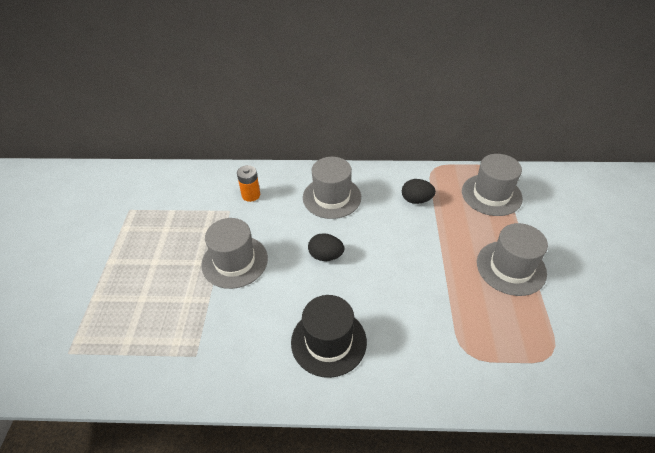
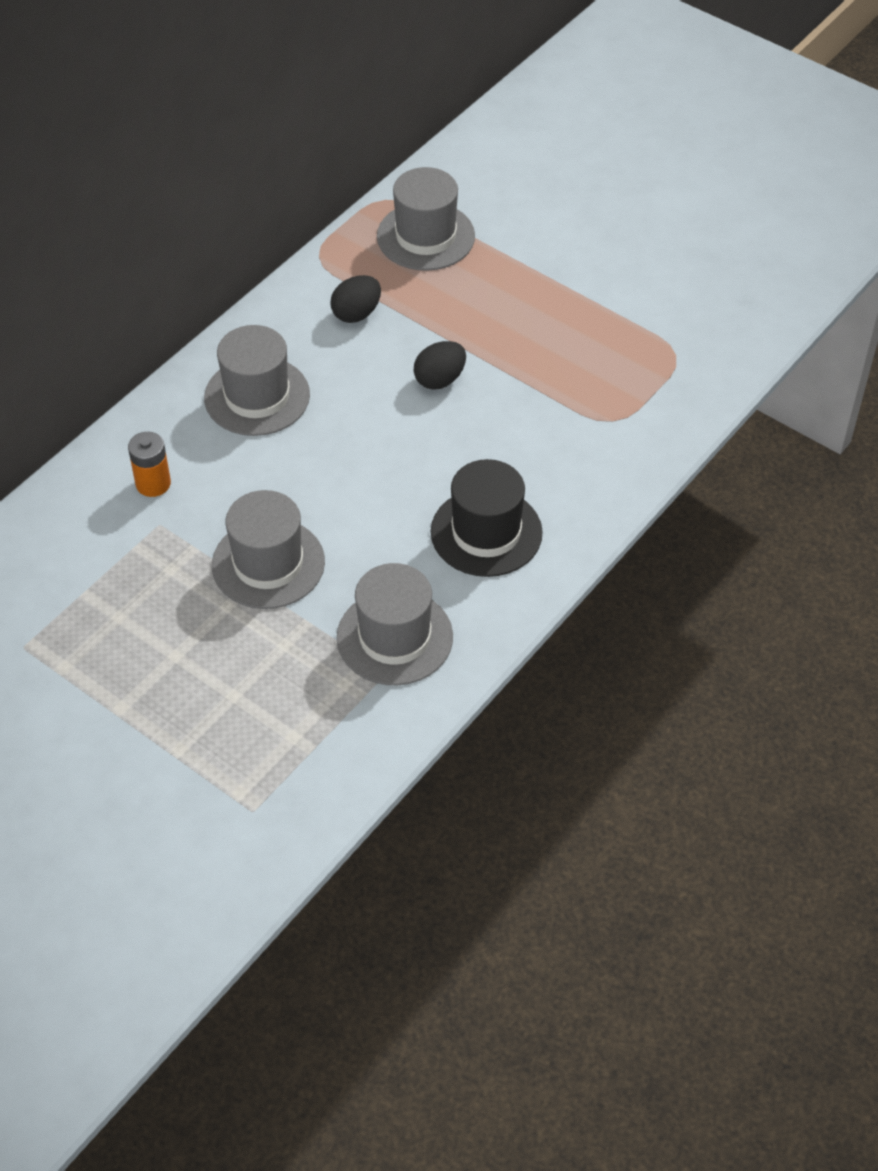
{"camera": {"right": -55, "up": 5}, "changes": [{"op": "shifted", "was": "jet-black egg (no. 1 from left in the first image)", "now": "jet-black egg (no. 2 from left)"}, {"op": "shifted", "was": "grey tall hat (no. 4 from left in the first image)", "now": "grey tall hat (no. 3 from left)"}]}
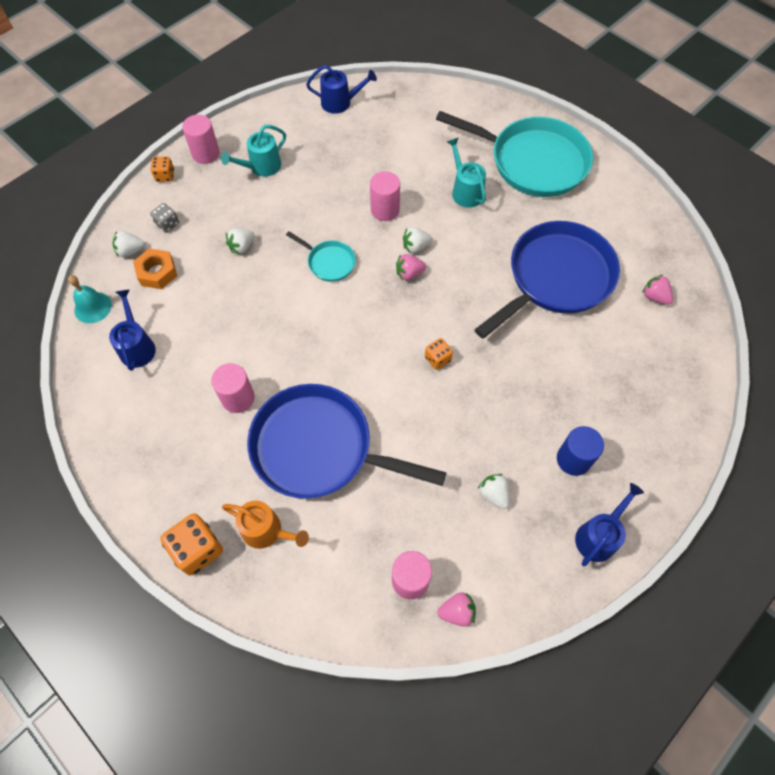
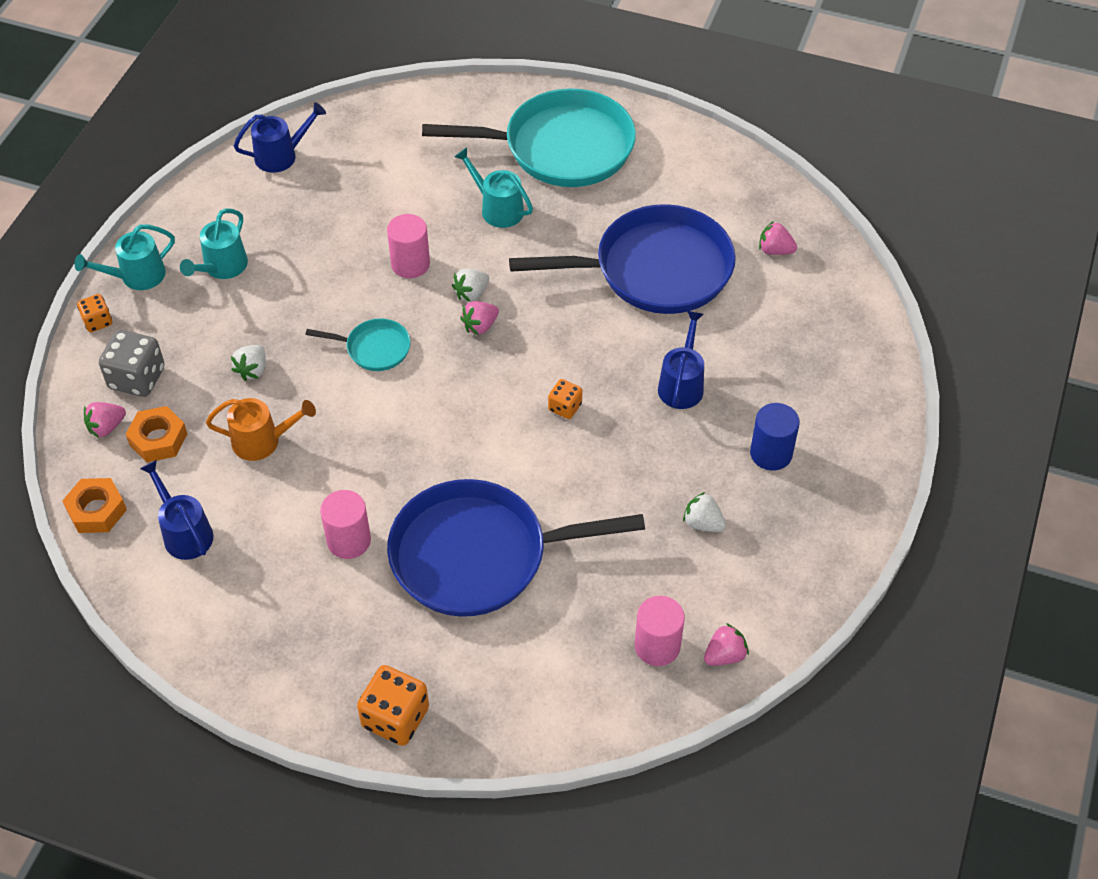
{"camera": {"right": -25, "up": -10}, "changes": [{"op": "swapped", "was": "turquoise school bell", "now": "orange-coloured hexagon nut (no. 1 from left)"}, {"op": "repainted", "was": "pure white berry (no. 1 from left)", "now": "rose-pink berry (no. 1 from left)"}, {"op": "scaled", "was": "grey game die", "ratio": 1.76}, {"op": "swapped", "was": "rose-pink solid cylinder (no. 1 from left)", "now": "turquoise watering pot (no. 1 from left)"}, {"op": "shifted", "was": "orange-coloured watering pot"}, {"op": "rotated", "was": "blue frying pan (no. 2 from left)", "clockwise": 60}, {"op": "shifted", "was": "blue watering pot (no. 3 from left)"}]}
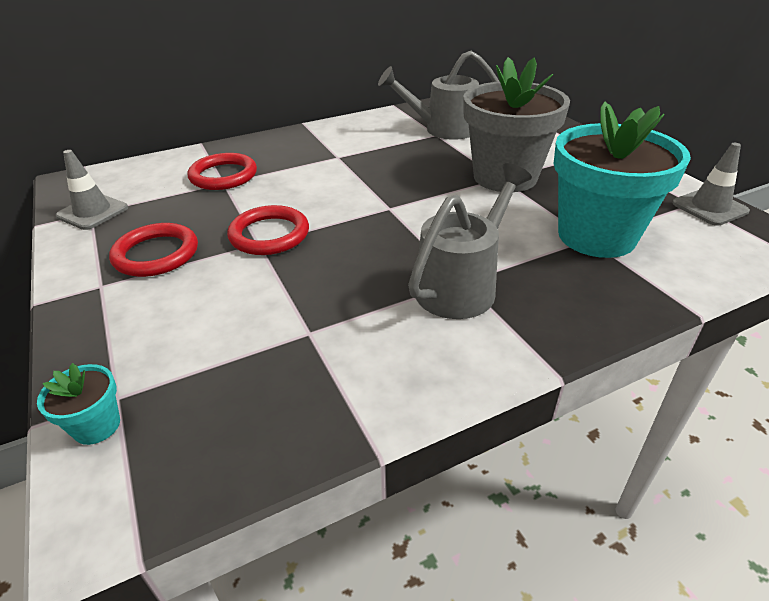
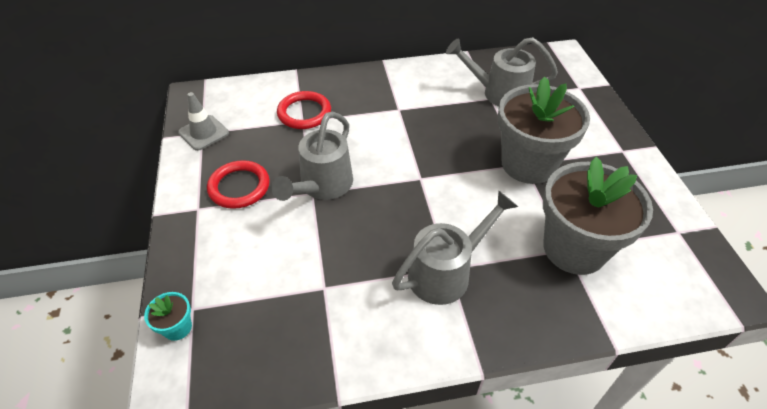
{"camera": {"right": 15, "up": 10}, "changes": [{"op": "swapped", "was": "crimson ring (no. 3 from left)", "now": "grey watering pot (no. 1 from left)"}, {"op": "repainted", "was": "turquoise plant pot (no. 2 from left)", "now": "grey plant pot (no. 2 from left)"}, {"op": "gone", "was": "grey road cone (no. 2 from left)"}]}
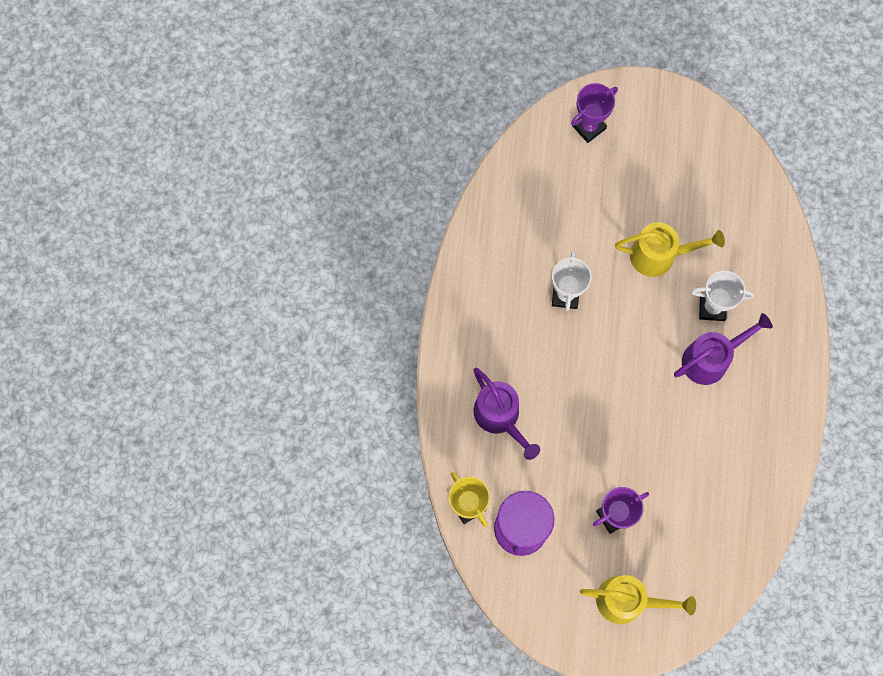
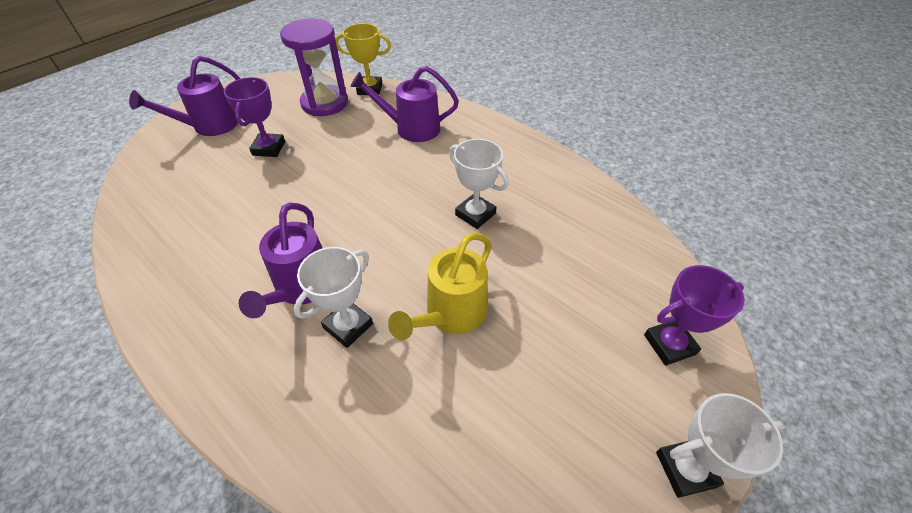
{"camera": {"right": 125, "up": -25}, "changes": [{"op": "rotated", "was": "royal purple award cup (no. 1 from left in the first image)", "clockwise": 75}, {"op": "repainted", "was": "bright yellow watering pot (no. 1 from left)", "now": "royal purple watering pot (no. 1 from left)"}, {"op": "new", "now": "pure white award cup (no. 3 from left)"}]}
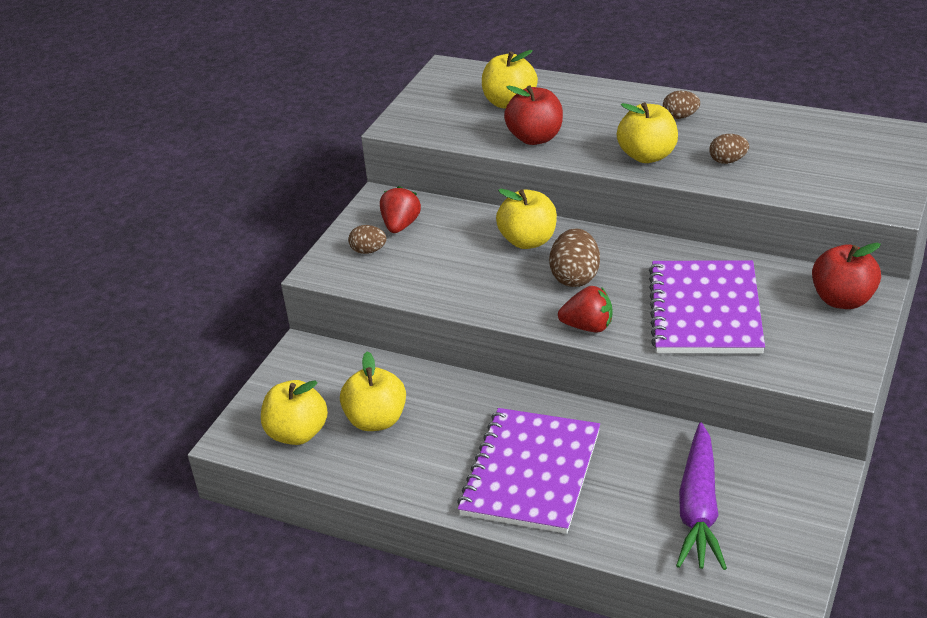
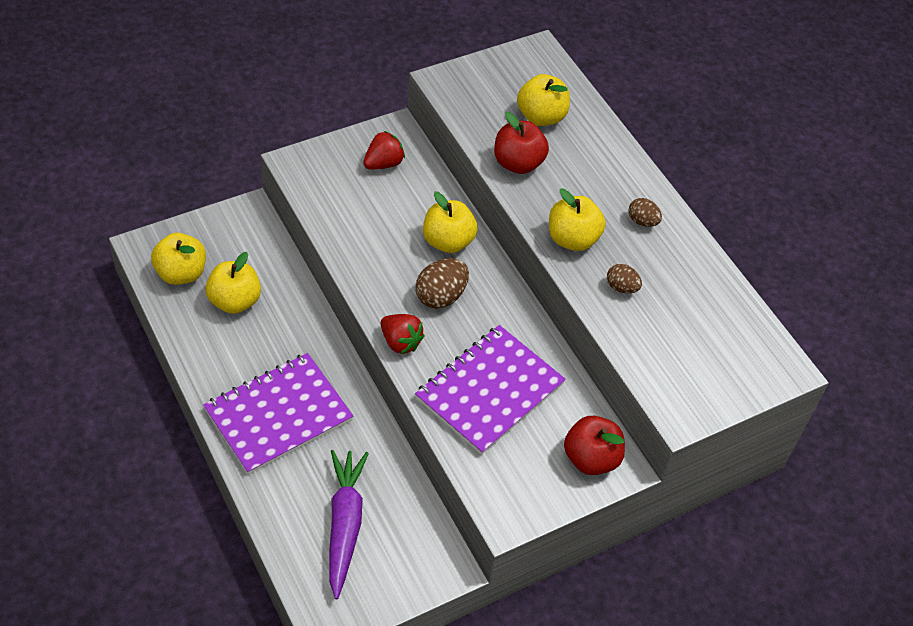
{"camera": {"right": 30, "up": 15}, "changes": [{"op": "gone", "was": "brown egg (no. 1 from left)"}, {"op": "rotated", "was": "royal purple toy carrot", "clockwise": 135}]}
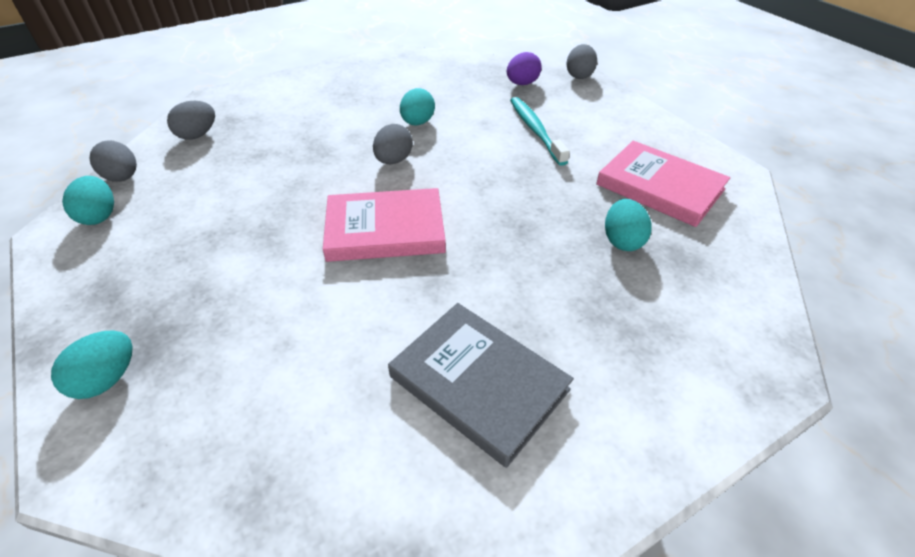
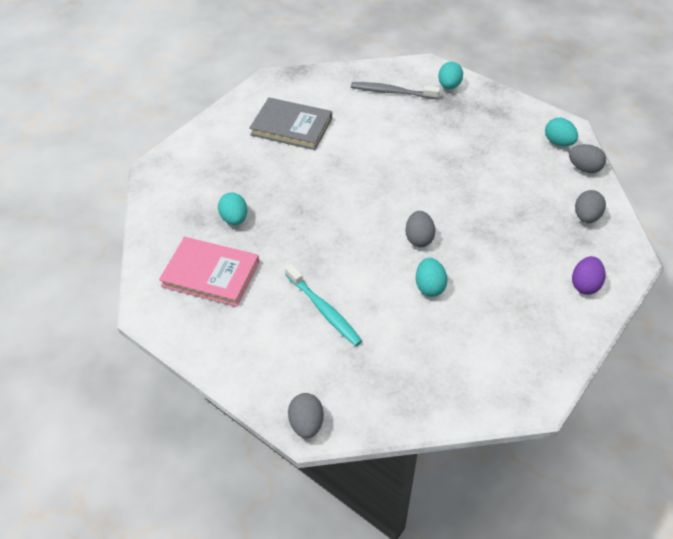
{"camera": {"right": 160, "up": 5}, "changes": [{"op": "gone", "was": "rose-pink hardcover (no. 1 from left)"}, {"op": "shifted", "was": "royal purple egg"}, {"op": "new", "now": "grey toothbrush"}]}
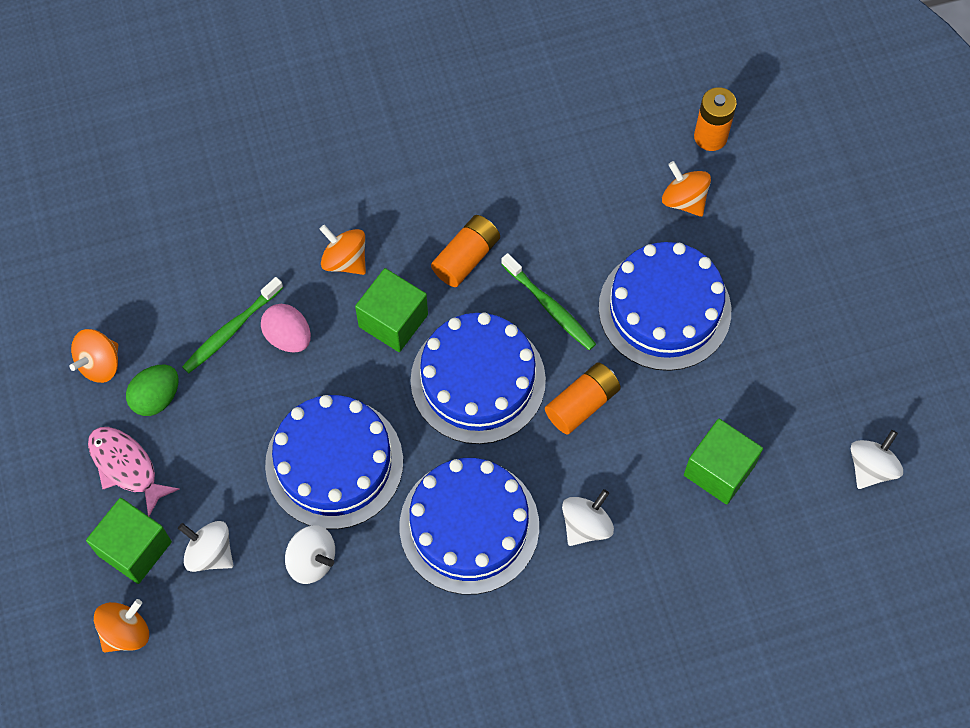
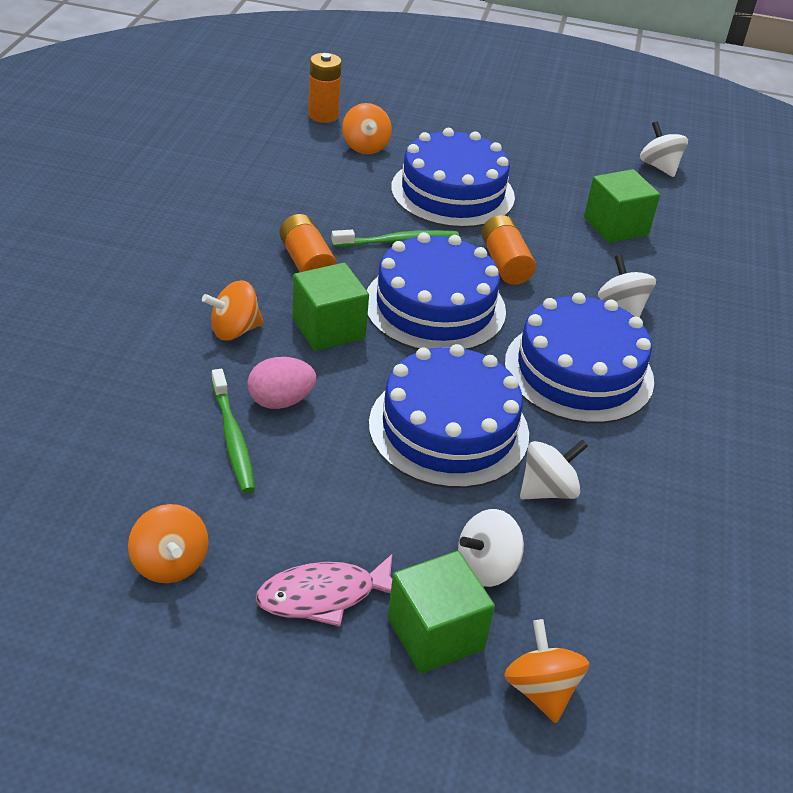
{"camera": {"right": -65, "up": -25}, "changes": [{"op": "gone", "was": "leaf-green egg"}, {"op": "rotated", "was": "orange-coloured spinning top (no. 4 from left in the first image)", "clockwise": -90}]}
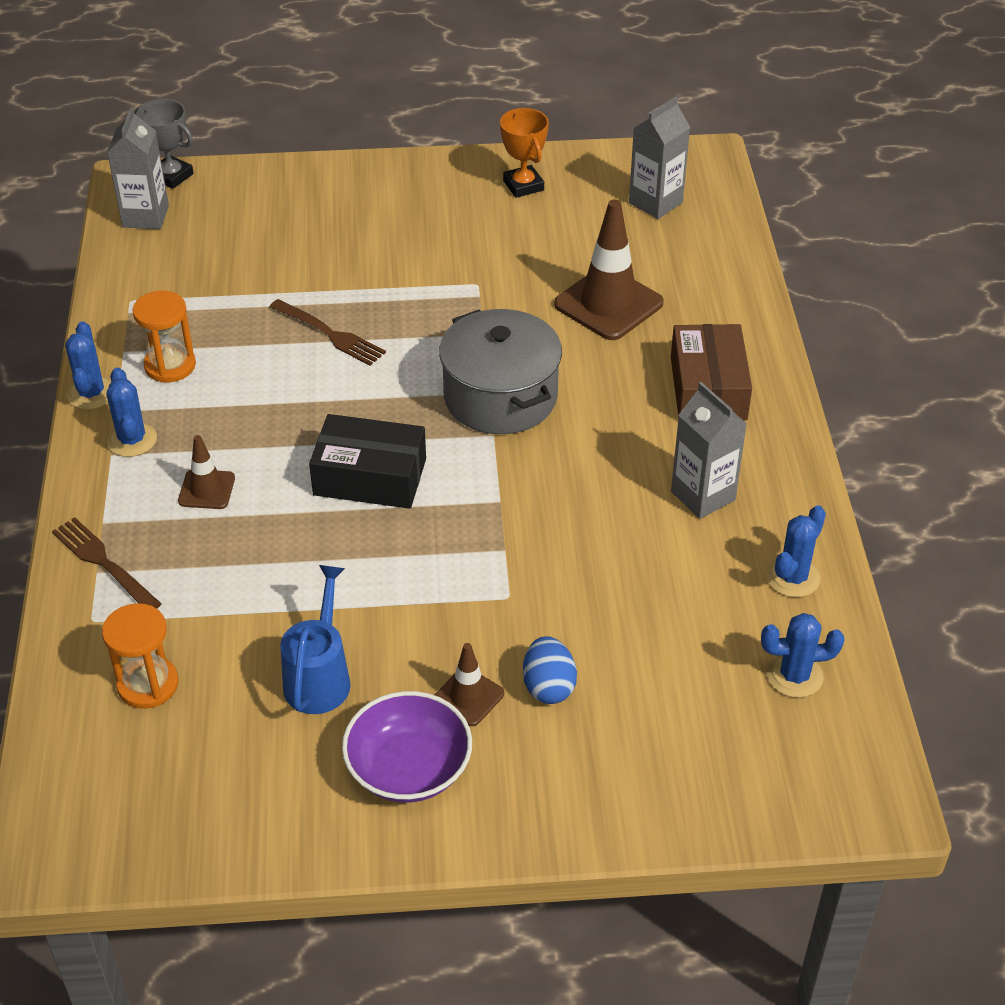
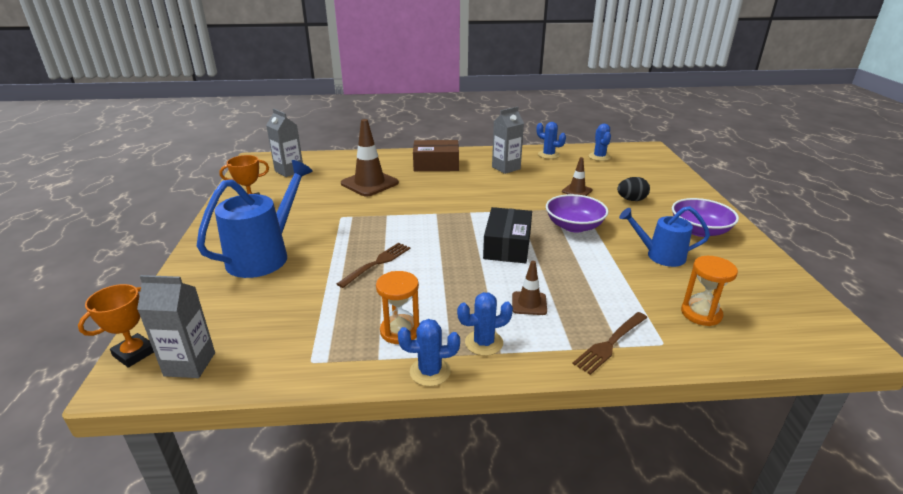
{"camera": {"right": -90, "up": -15}, "changes": [{"op": "repainted", "was": "grey award cup", "now": "orange-coloured award cup (no. 1 from left)"}, {"op": "shifted", "was": "brown road cone (no. 2 from left in the first image)", "now": "brown road cone (no. 3 from left)"}, {"op": "gone", "was": "grey cooking pot"}, {"op": "repainted", "was": "blue egg", "now": "jet-black egg"}, {"op": "new", "now": "blue watering pot (no. 1 from left)"}, {"op": "new", "now": "royal purple deep dish (no. 1 from left)"}]}
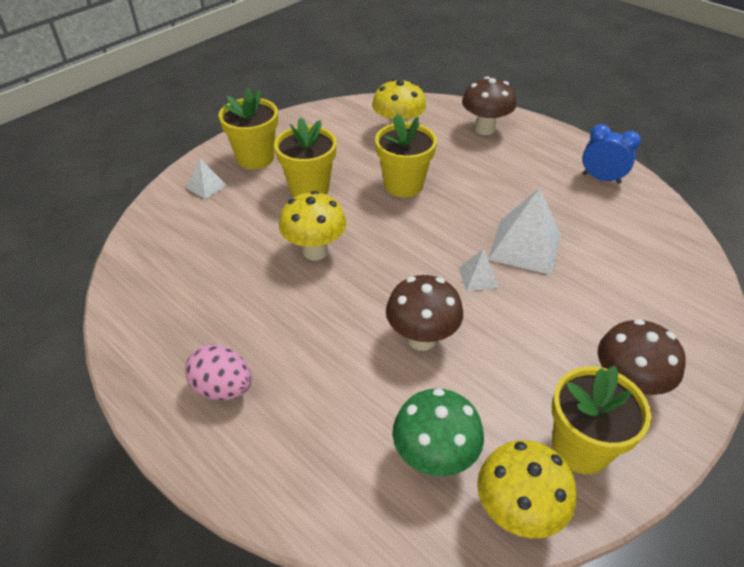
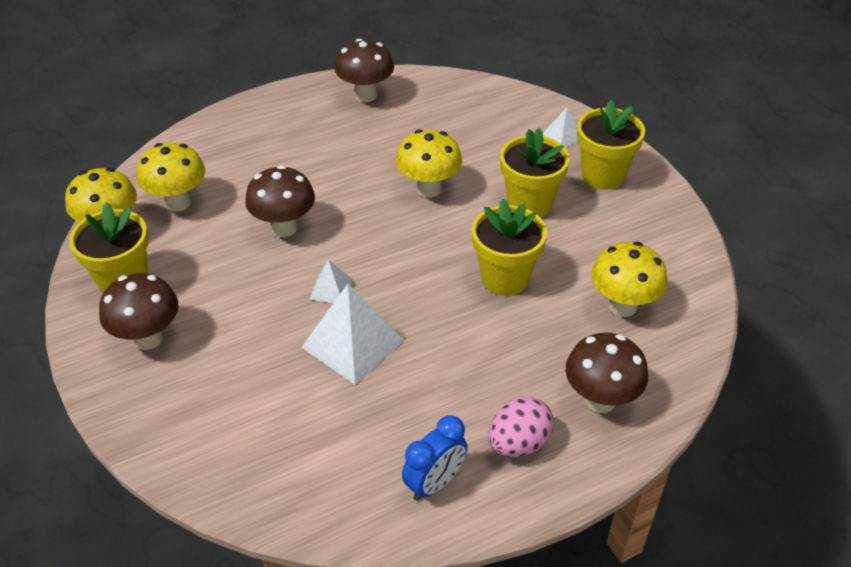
{"camera": {"right": 110, "up": 0}, "changes": [{"op": "shifted", "was": "rose-pink egg"}, {"op": "repainted", "was": "leaf-green mushroom", "now": "bright yellow mushroom (no. 2 from left)"}, {"op": "new", "now": "brown mushroom (no. 3 from left)"}]}
